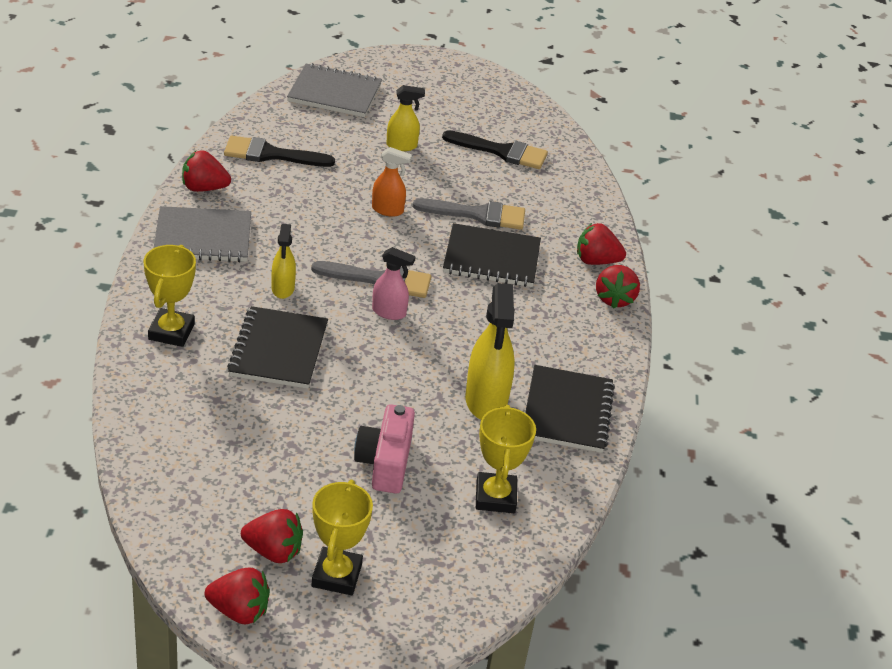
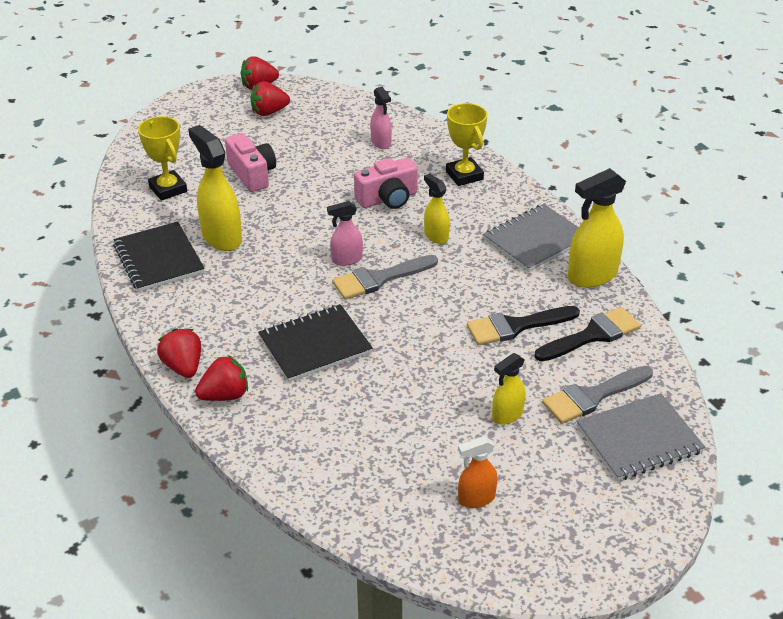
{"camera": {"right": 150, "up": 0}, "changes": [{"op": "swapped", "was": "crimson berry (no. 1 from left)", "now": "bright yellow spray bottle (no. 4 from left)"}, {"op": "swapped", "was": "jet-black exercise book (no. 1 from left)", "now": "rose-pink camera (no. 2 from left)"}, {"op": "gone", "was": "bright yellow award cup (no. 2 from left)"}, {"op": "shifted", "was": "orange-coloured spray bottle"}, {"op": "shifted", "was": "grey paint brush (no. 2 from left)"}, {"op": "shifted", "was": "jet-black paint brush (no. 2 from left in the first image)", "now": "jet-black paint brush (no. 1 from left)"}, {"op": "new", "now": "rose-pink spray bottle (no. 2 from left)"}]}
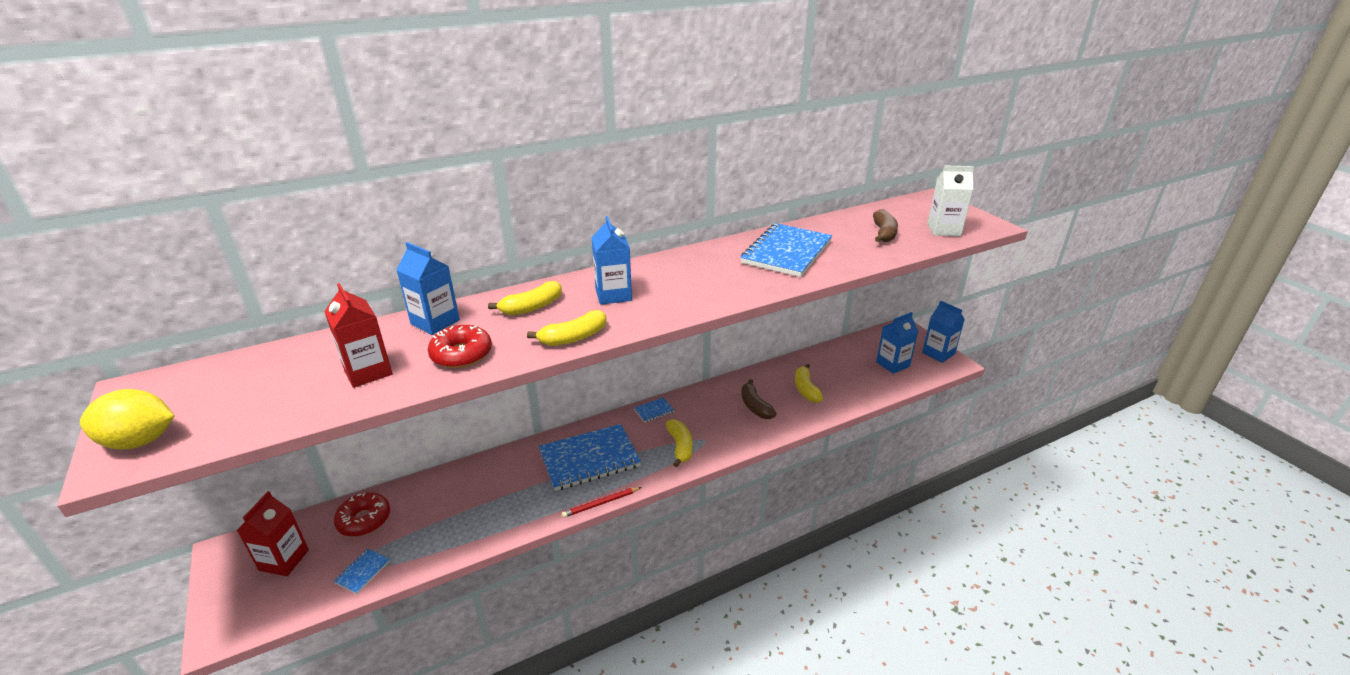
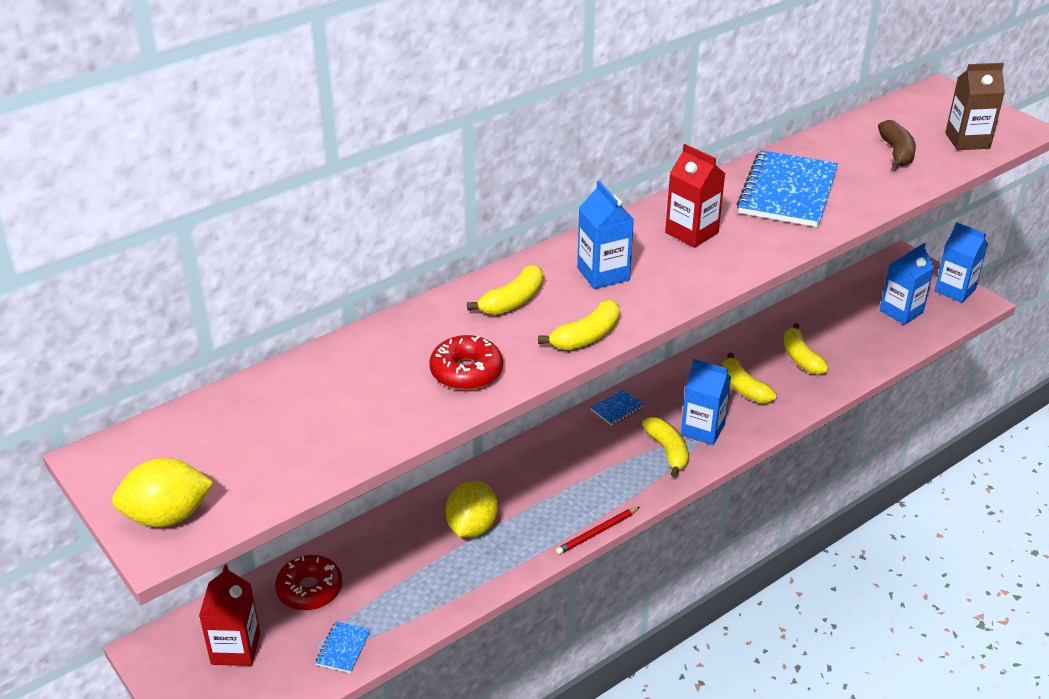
{"camera": {"right": -10, "up": 5}, "changes": [{"op": "shifted", "was": "crimson juice carton (no. 2 from left)"}, {"op": "shifted", "was": "blue juice carton (no. 1 from left in the first image)", "now": "blue juice carton (no. 2 from left)"}, {"op": "gone", "was": "blue exercise book (no. 2 from left)"}, {"op": "repainted", "was": "brown banana fruit (no. 1 from left)", "now": "bright yellow banana fruit (no. 4 from left)"}, {"op": "repainted", "was": "pure white juice carton", "now": "brown juice carton"}, {"op": "new", "now": "bright yellow lemon (no. 2 from left)"}]}
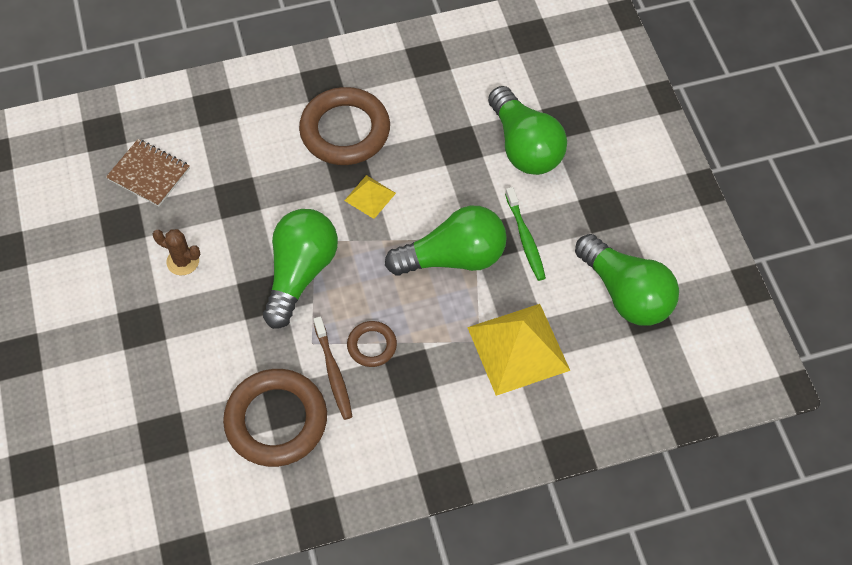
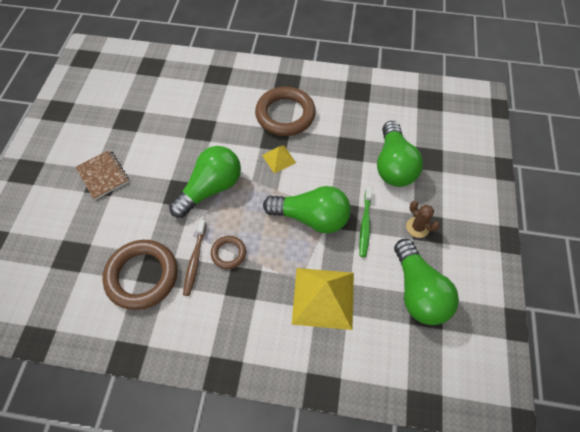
{"camera": {"right": 25, "up": 0}, "changes": [{"op": "shifted", "was": "brown exercise book"}, {"op": "shifted", "was": "brown cactus"}]}
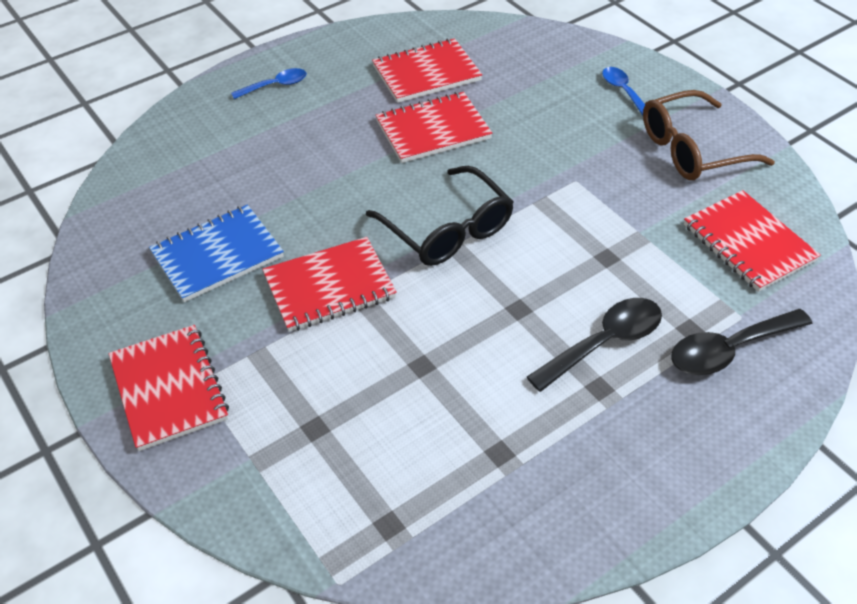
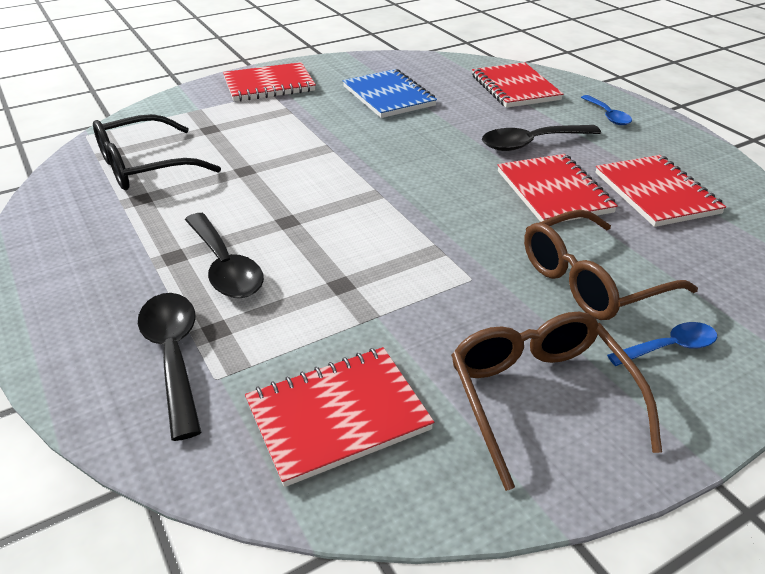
{"camera": {"right": 95, "up": -10}, "changes": [{"op": "shifted", "was": "crimson exercise book (no. 2 from left in the first image)", "now": "crimson exercise book (no. 3 from left)"}, {"op": "shifted", "was": "jet-black eyeglasses"}, {"op": "new", "now": "jet-black spoon (no. 3 from left)"}, {"op": "new", "now": "brown eyeglasses (no. 2 from left)"}]}
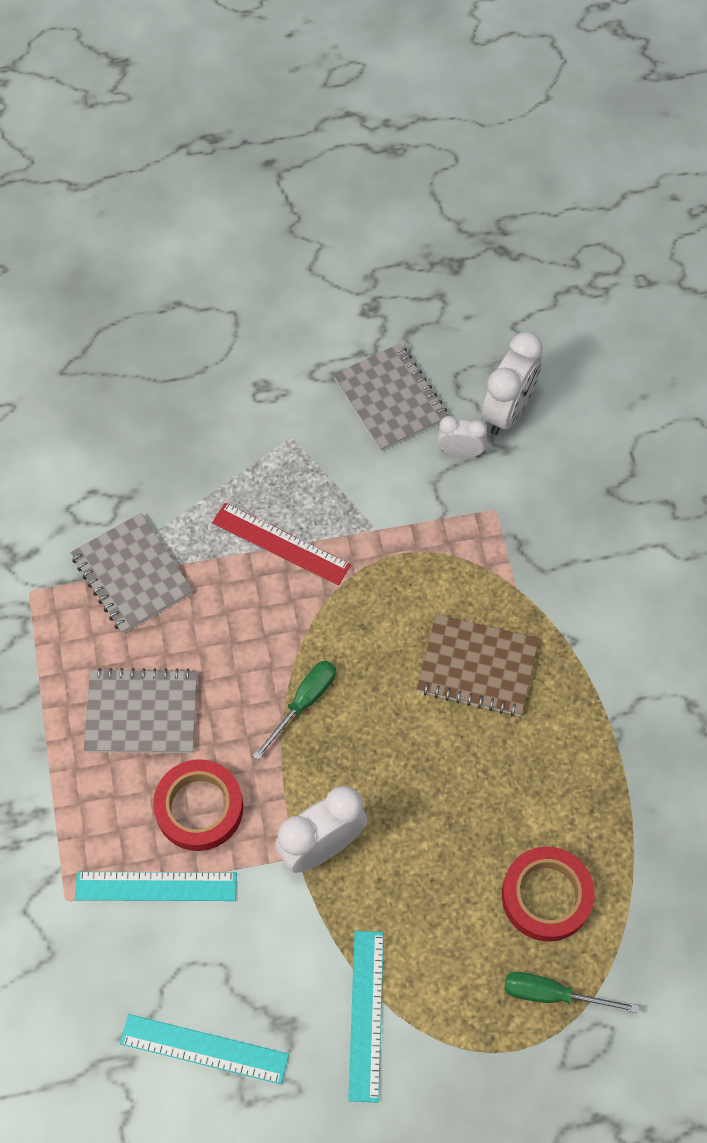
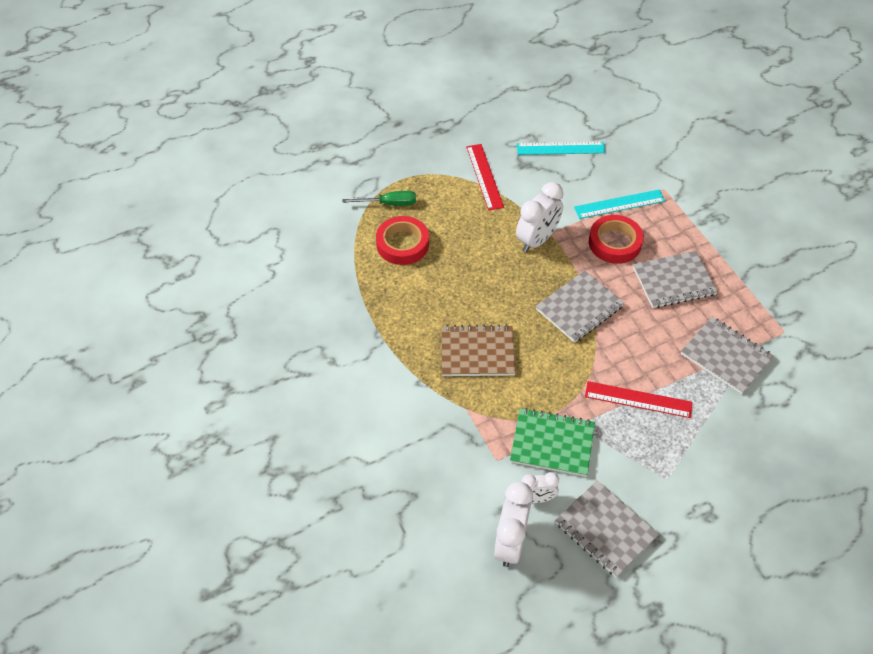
{"camera": {"right": 165, "up": -10}, "changes": [{"op": "swapped", "was": "leaf-green flat screwdriver (no. 1 from left)", "now": "grey exercise book (no. 1 from left)"}, {"op": "repainted", "was": "turquoise ruler (no. 3 from left)", "now": "crimson ruler (no. 1 from left)"}, {"op": "new", "now": "leaf-green exercise book"}]}
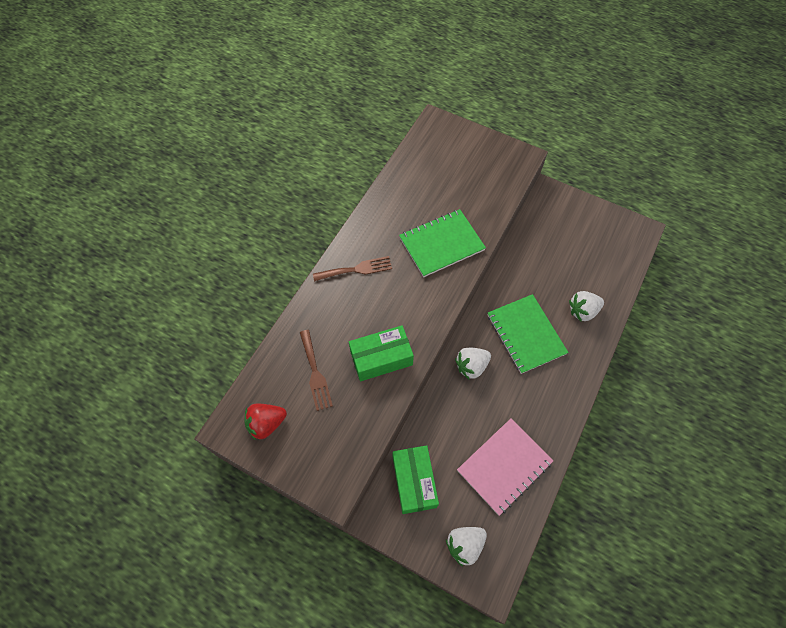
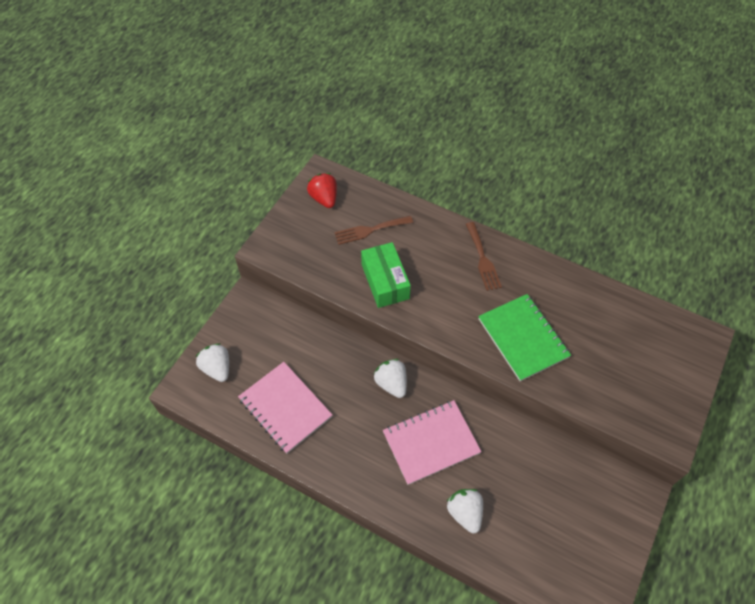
{"camera": {"right": 90, "up": -5}, "changes": [{"op": "gone", "was": "leaf-green parcel (no. 2 from left)"}, {"op": "repainted", "was": "leaf-green exercise book (no. 2 from left)", "now": "rose-pink exercise book (no. 2 from left)"}]}
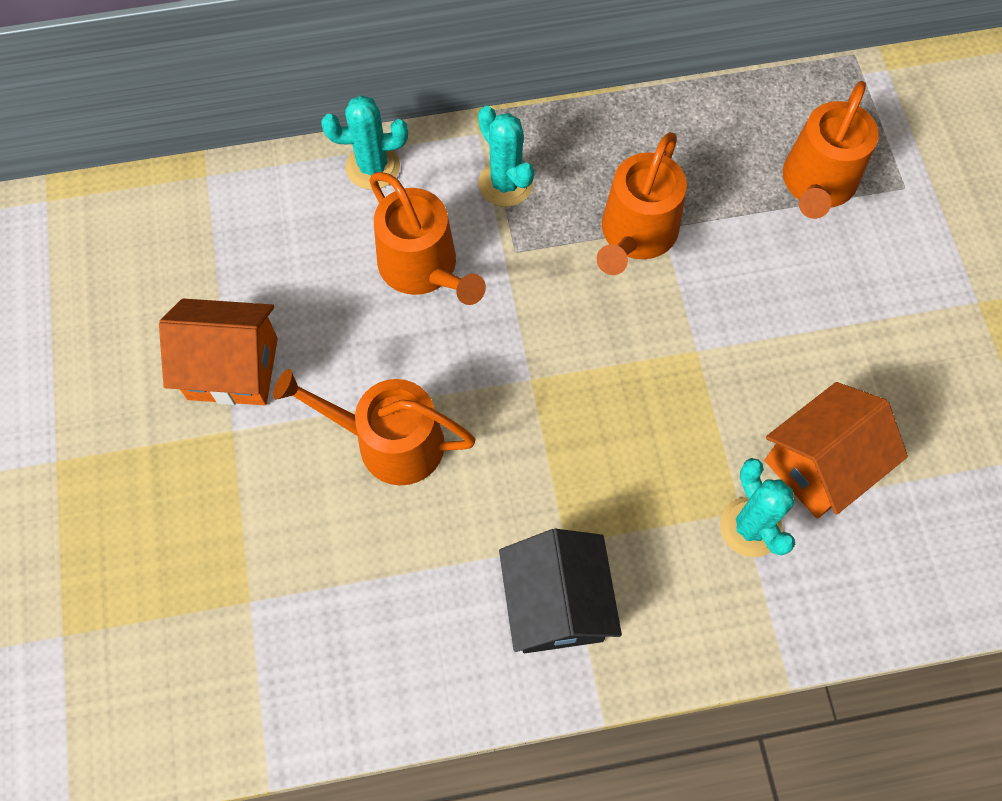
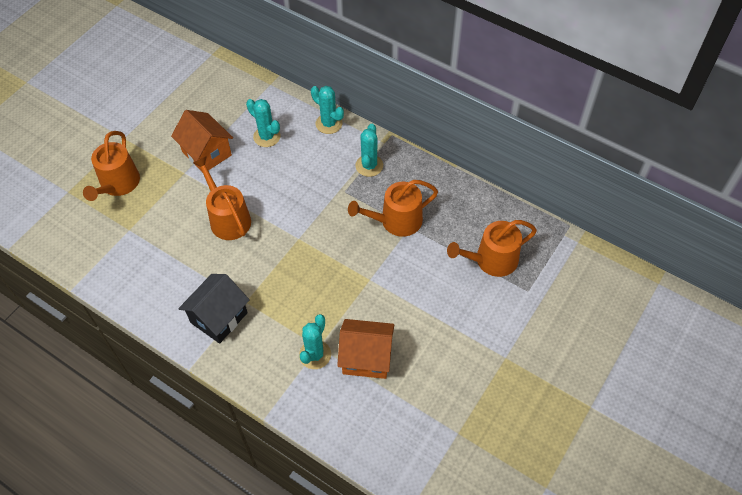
{"camera": {"right": 45, "up": -10}, "changes": [{"op": "shifted", "was": "orange-coloured watering pot (no. 2 from left in the first image)", "now": "orange-coloured watering pot (no. 1 from left)"}, {"op": "new", "now": "turquoise cactus (no. 1 from left)"}]}
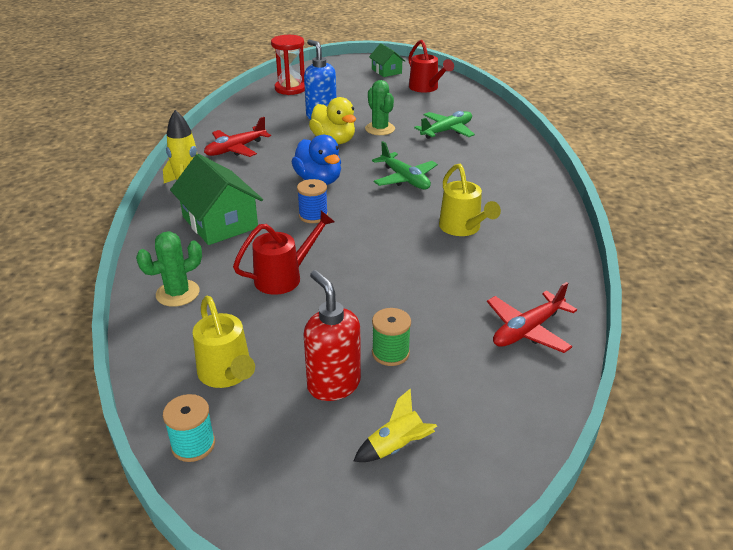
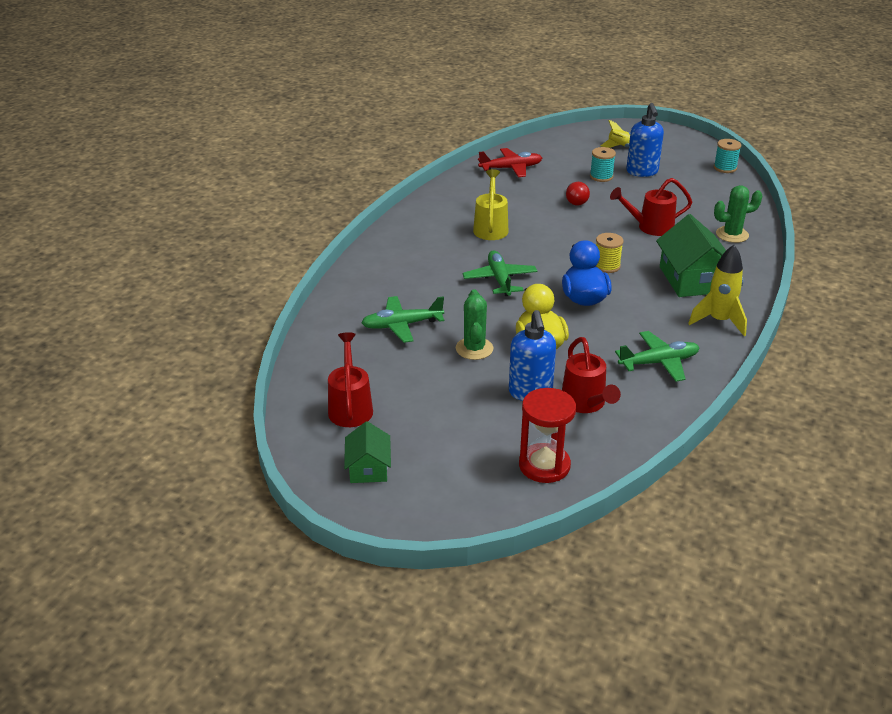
{"camera": {"right": -155, "up": 0}, "changes": [{"op": "gone", "was": "bright yellow watering pot (no. 1 from left)"}, {"op": "repainted", "was": "crimson toy plane (no. 1 from left)", "now": "leaf-green toy plane (no. 3 from left)"}, {"op": "repainted", "was": "blue reel of thread", "now": "bright yellow reel of thread"}, {"op": "repainted", "was": "crimson soap dispenser", "now": "blue soap dispenser (no. 2 from left)"}, {"op": "repainted", "was": "leaf-green reel of thread", "now": "turquoise reel of thread (no. 1 from left)"}, {"op": "new", "now": "crimson watering pot (no. 2 from left)"}, {"op": "new", "now": "crimson light bulb"}]}
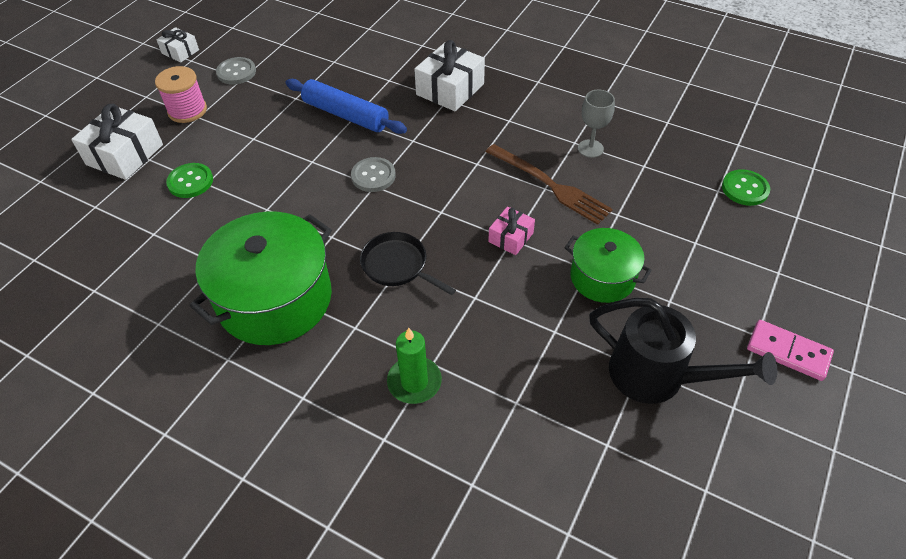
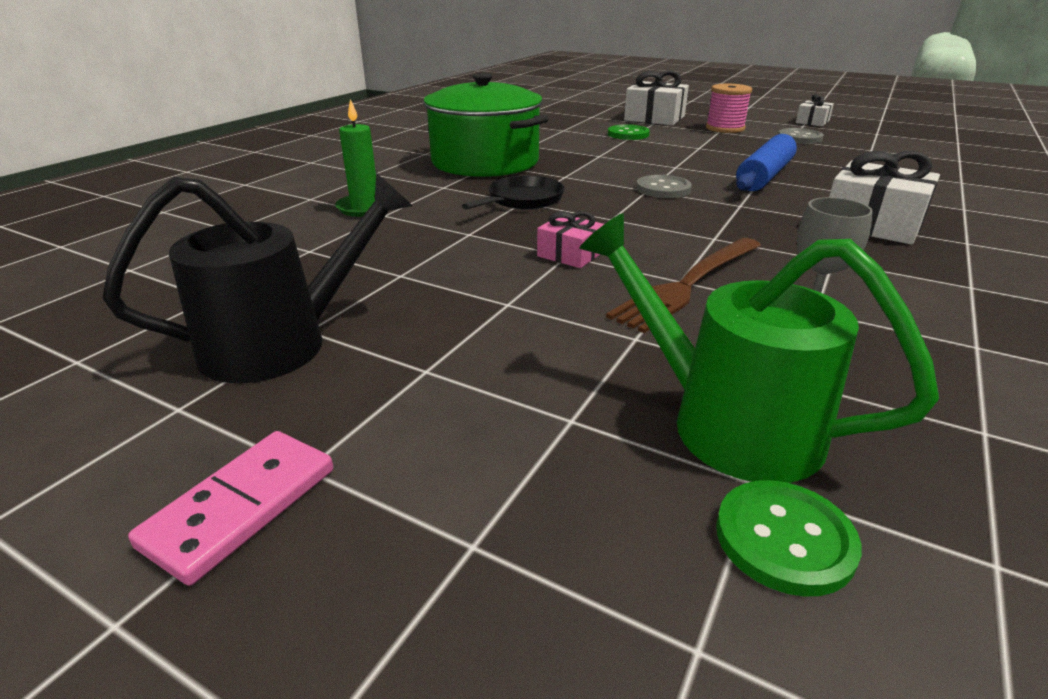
{"camera": {"right": 90, "up": -20}, "changes": [{"op": "gone", "was": "leaf-green cooking pot (no. 2 from left)"}, {"op": "rotated", "was": "jet-black watering pot", "clockwise": -150}, {"op": "new", "now": "leaf-green watering pot"}]}
